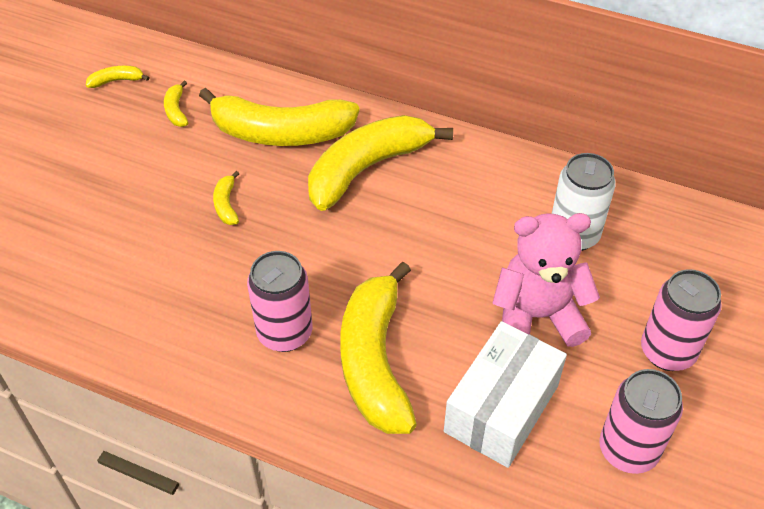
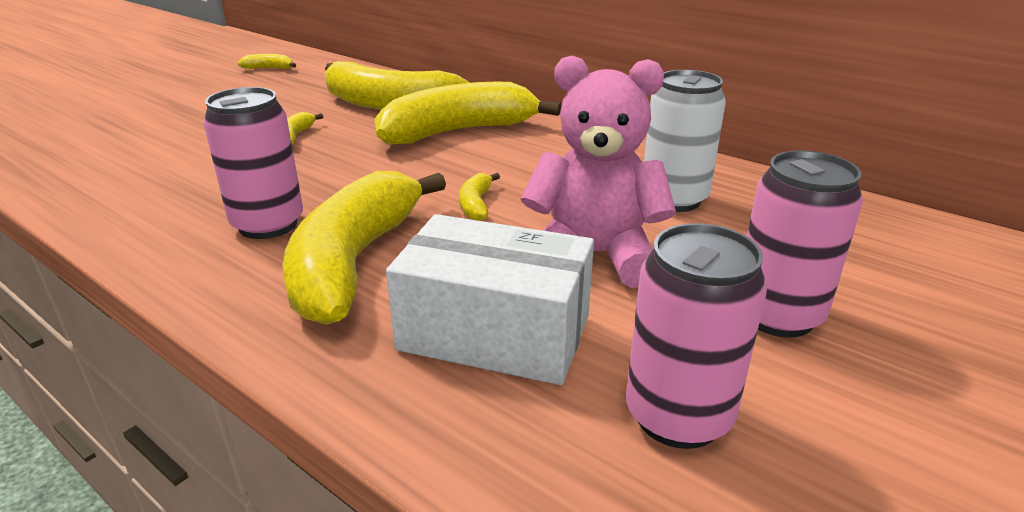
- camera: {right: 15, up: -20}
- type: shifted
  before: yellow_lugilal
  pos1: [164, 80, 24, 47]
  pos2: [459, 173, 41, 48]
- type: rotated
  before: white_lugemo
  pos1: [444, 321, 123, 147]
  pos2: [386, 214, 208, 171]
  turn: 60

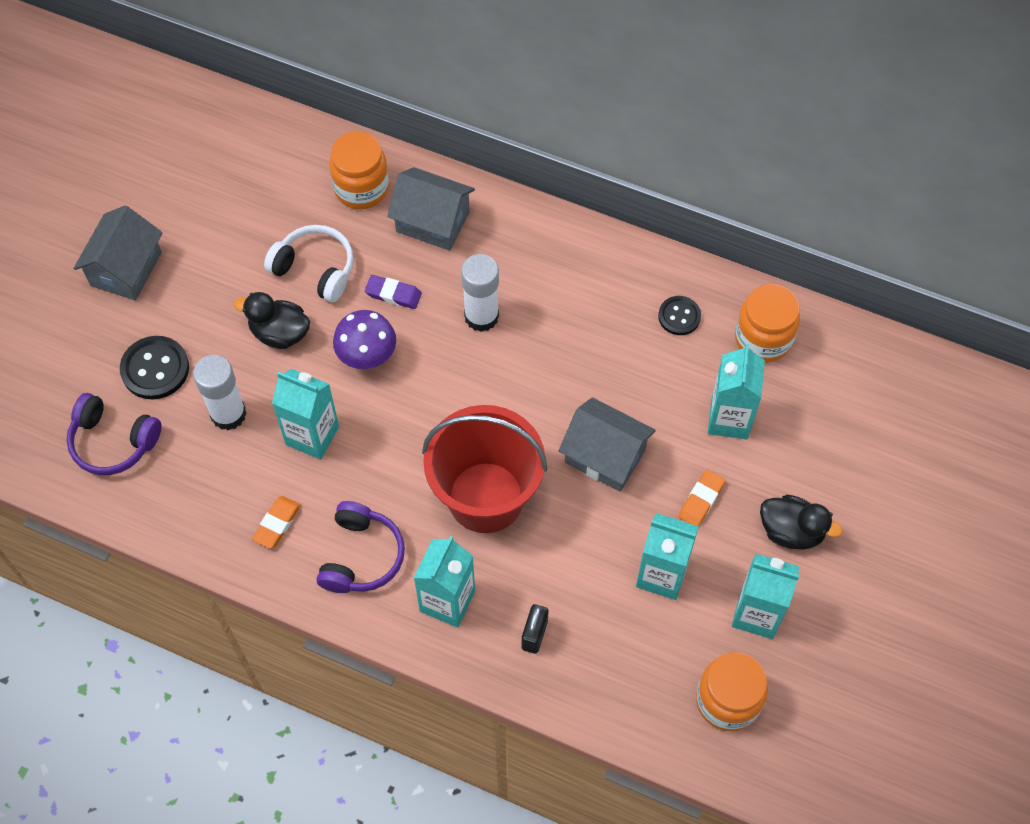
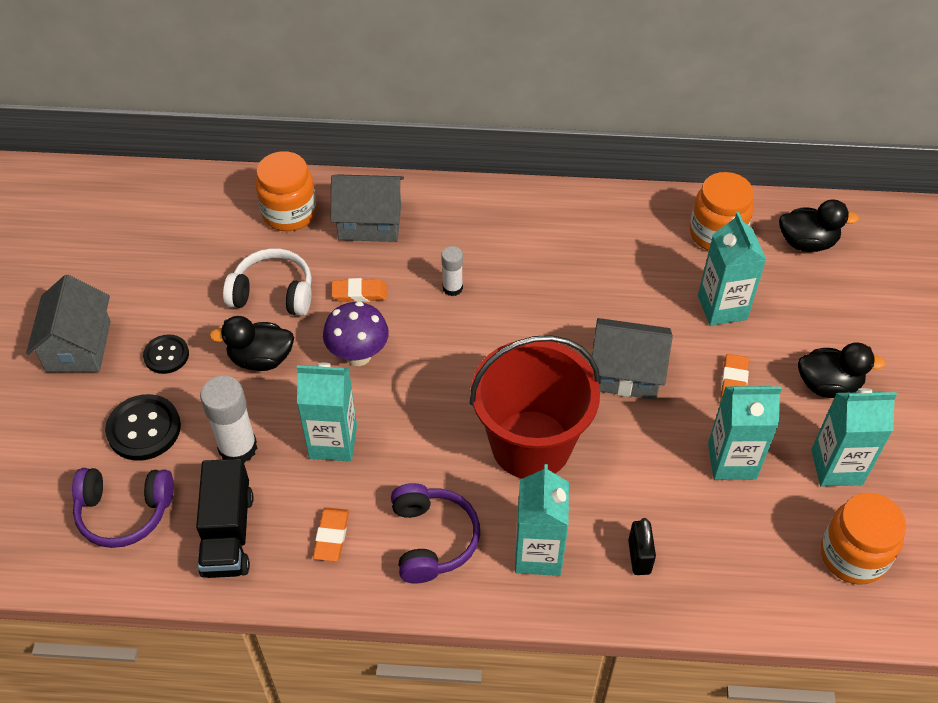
- camera: {right: -20, up: -10}
- type: scaled
  before: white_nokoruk
  pos1: [461, 254, 38, 78]
  pos2: [441, 246, 22, 50]
  scale: 0.58
- type: repainted
  before: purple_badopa
  after: orange_badopa
  pos1: [365, 275, 57, 34]
  pos2: [331, 278, 56, 24]
- type: shifted
  before: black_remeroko
  pos1: [658, 296, 43, 39]
  pos2: [143, 334, 46, 40]
- type: new
  after: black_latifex
  pos2: [779, 200, 80, 52]
- type: new
  after: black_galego
  pos2: [196, 459, 57, 119]

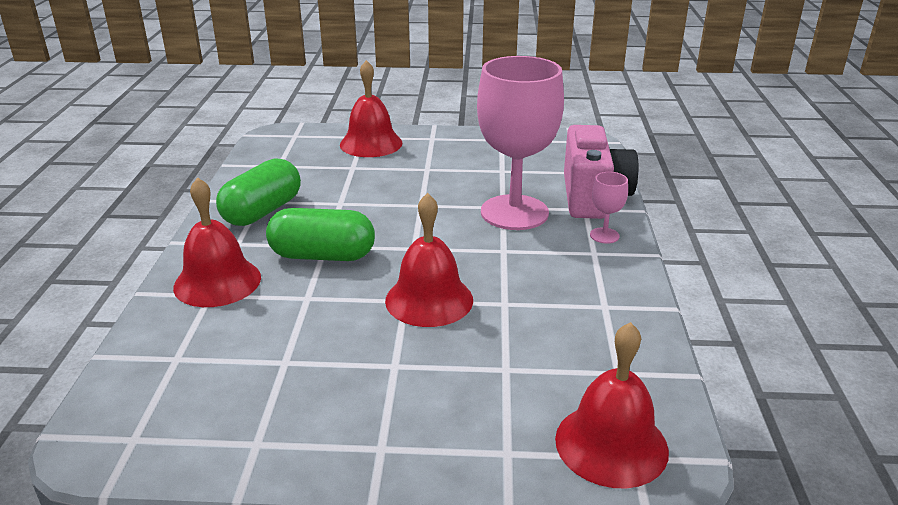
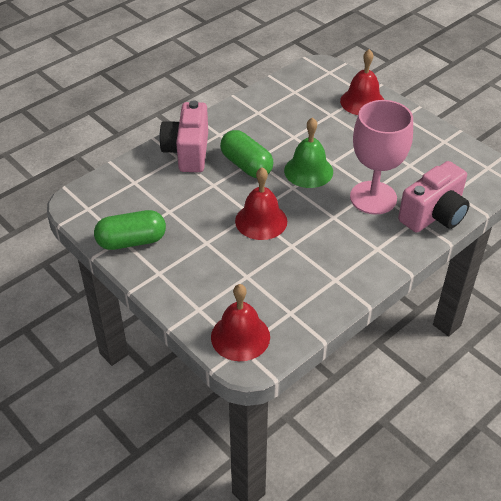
- camera: {right: 45, up: 15}
- type: shifted
  before: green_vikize
  pos1: [216, 158, 85, 68]
  pos2: [94, 210, 72, 40]
- type: gone
  before: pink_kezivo
  pos1: [590, 172, 38, 72]
- type: swapped
  before: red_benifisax
  after: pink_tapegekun
  pos1: [173, 177, 88, 130]
  pos2: [159, 100, 49, 72]
- type: new
  after: green_benifisax
  pos2: [284, 117, 49, 71]

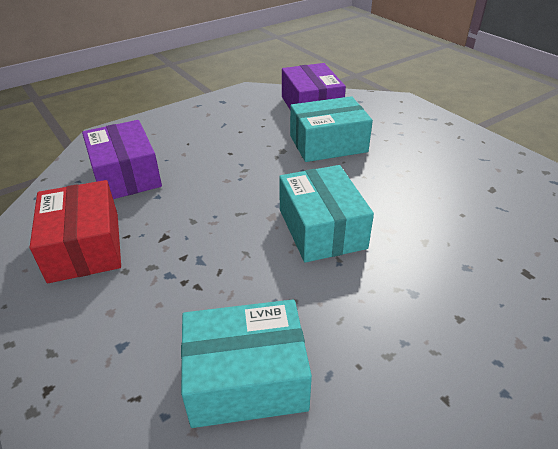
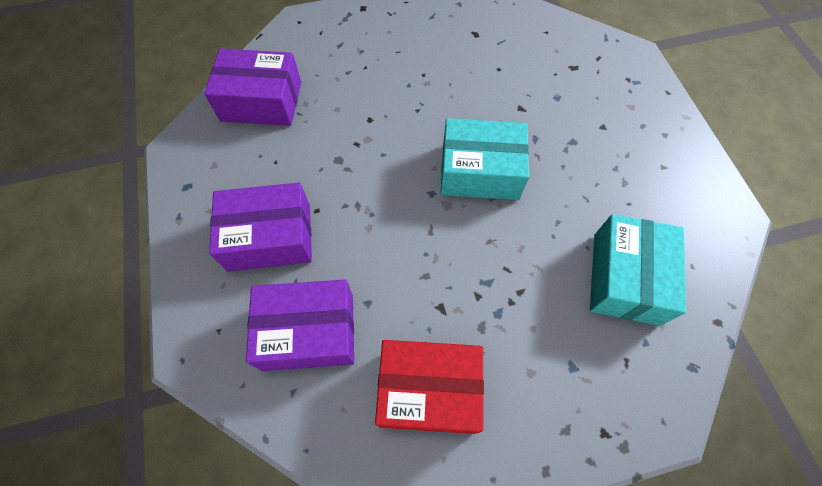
- camera: {right: -70, up: 25}
- type: gone
  before: turquoise_lugemo
  pos1: [290, 96, 83, 66]
- type: new
  after: purple_lugemo
  pos2: [209, 183, 103, 89]

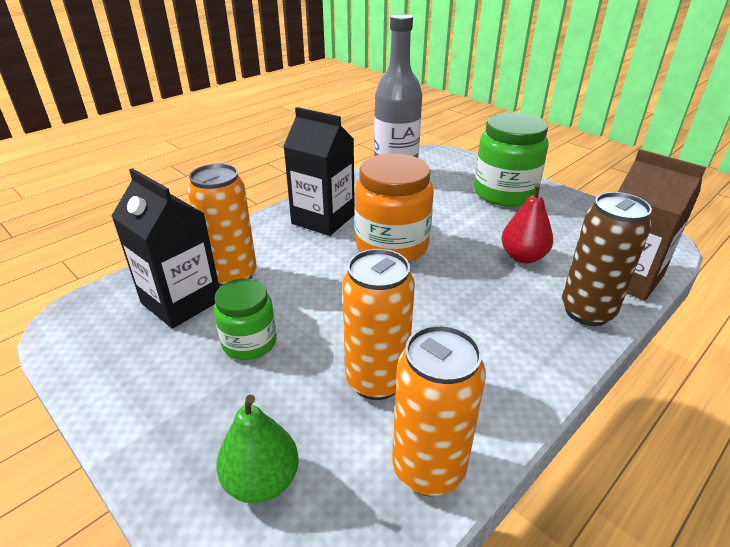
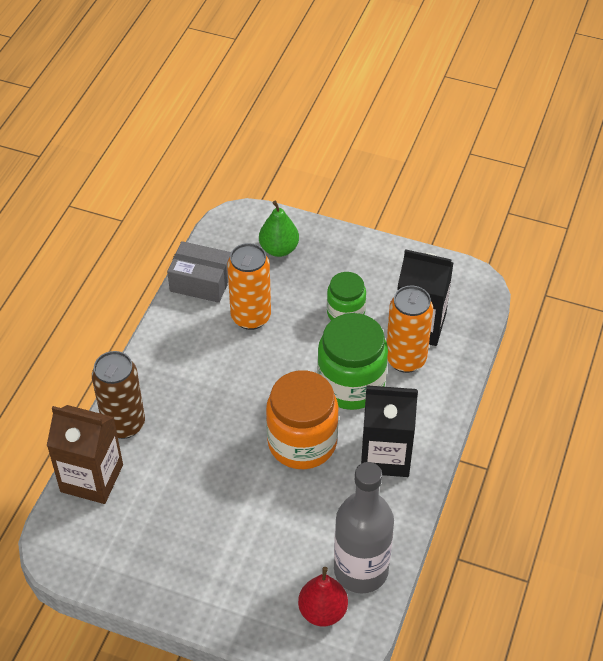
- camera: {right: 155, up: 15}
- type: shifted
  before: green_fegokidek
  pos1: [474, 112, 75, 95]
  pos2: [317, 313, 71, 97]
- type: shifted
  before: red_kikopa
  pos1: [501, 183, 52, 81]
  pos2: [298, 567, 50, 59]
- type: swapped
  before: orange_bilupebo
  after: grey_lugemo
  pos1: [392, 325, 94, 171]
  pos2: [167, 241, 64, 62]

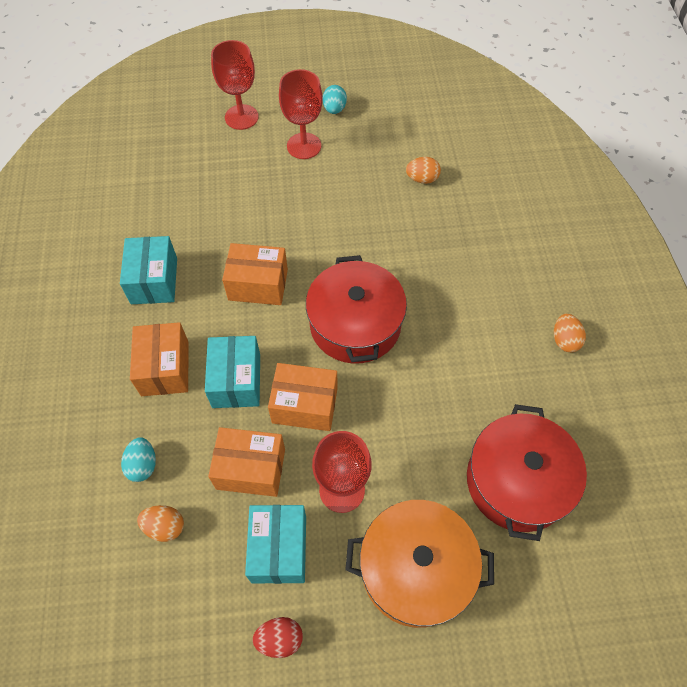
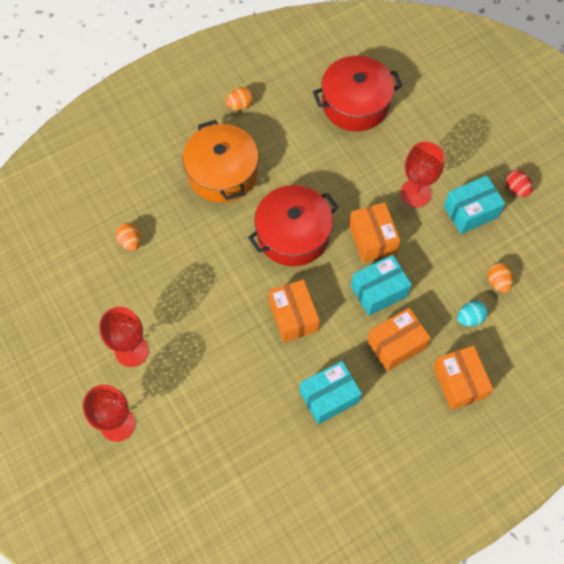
- camera: {right: -115, up: 5}
- type: gone
  before: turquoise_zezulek
  pos1: [323, 85, 24, 29]
- type: shifted
  before: orange_lugemo
  pos1: [208, 427, 77, 70]
  pos2: [433, 346, 60, 64]
- type: shifted
  before: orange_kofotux
  pos1: [345, 500, 149, 128]
  pos2: [183, 120, 76, 83]

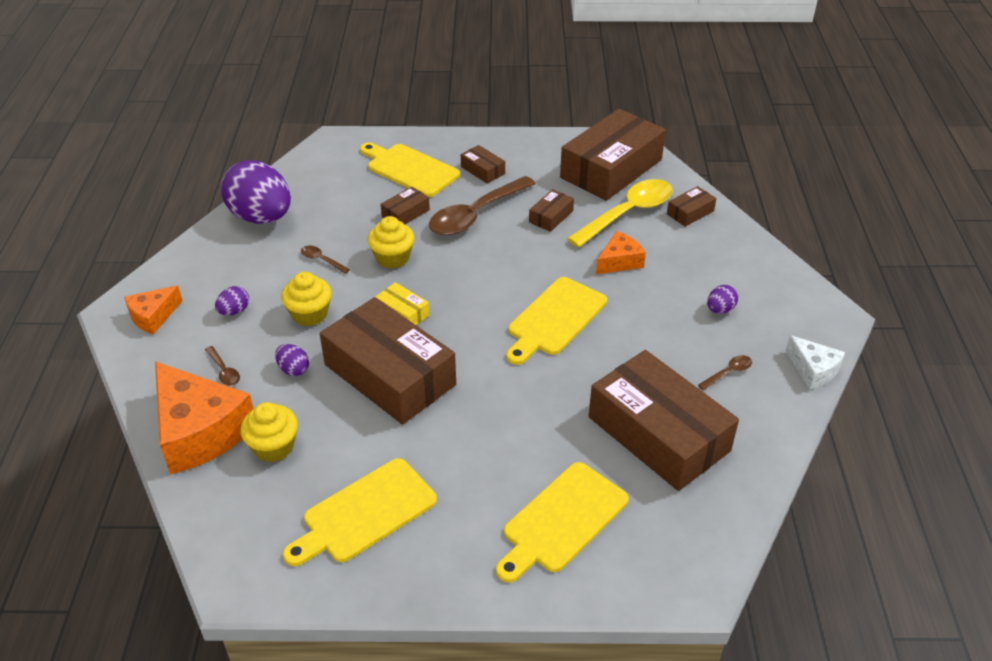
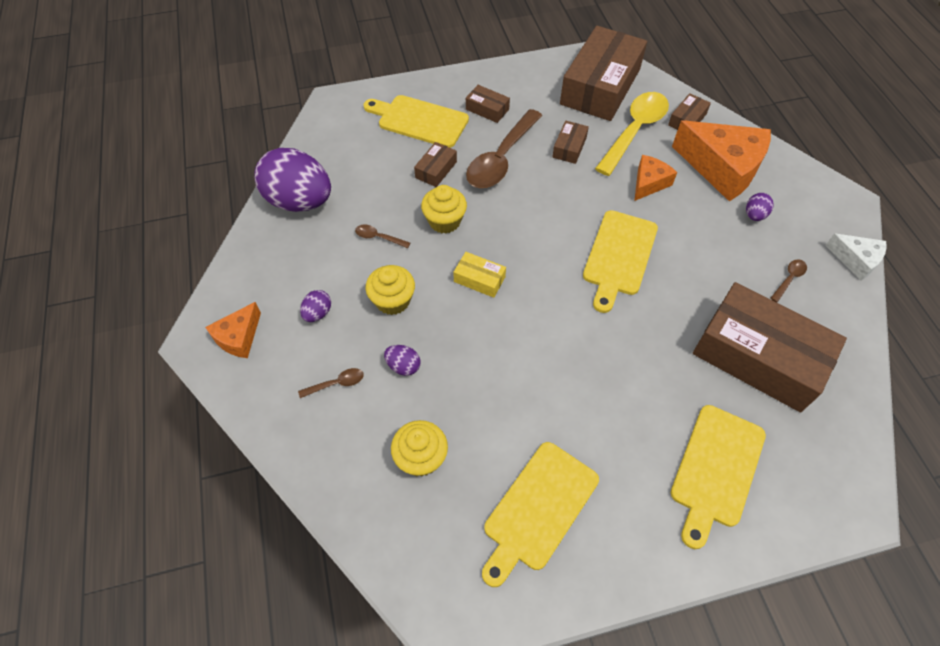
- camera: {right: -15, up: 15}
- type: gone
  before: brown_lugemo
  pos1: [320, 297, 136, 128]
- type: rotated
  before: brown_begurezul
  pos1: [205, 346, 35, 40]
  pos2: [298, 368, 66, 30]
  turn: -60
- type: shifted
  before: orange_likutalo
  pos1: [155, 361, 99, 113]
  pos2: [672, 120, 99, 81]

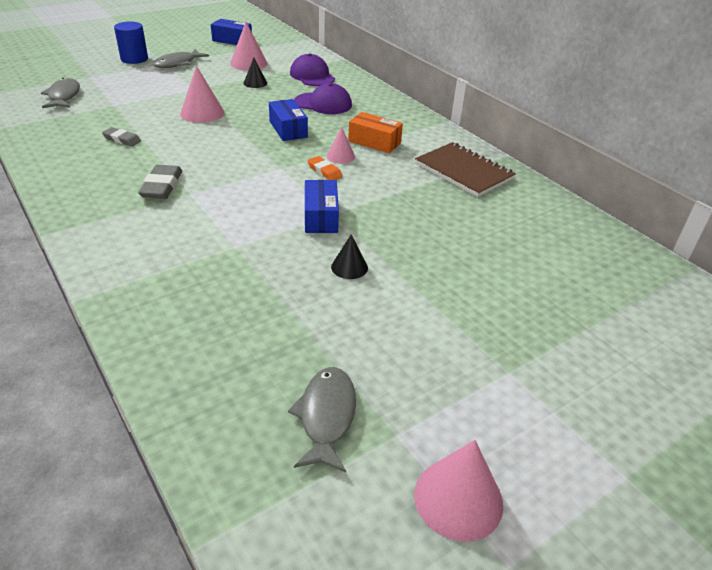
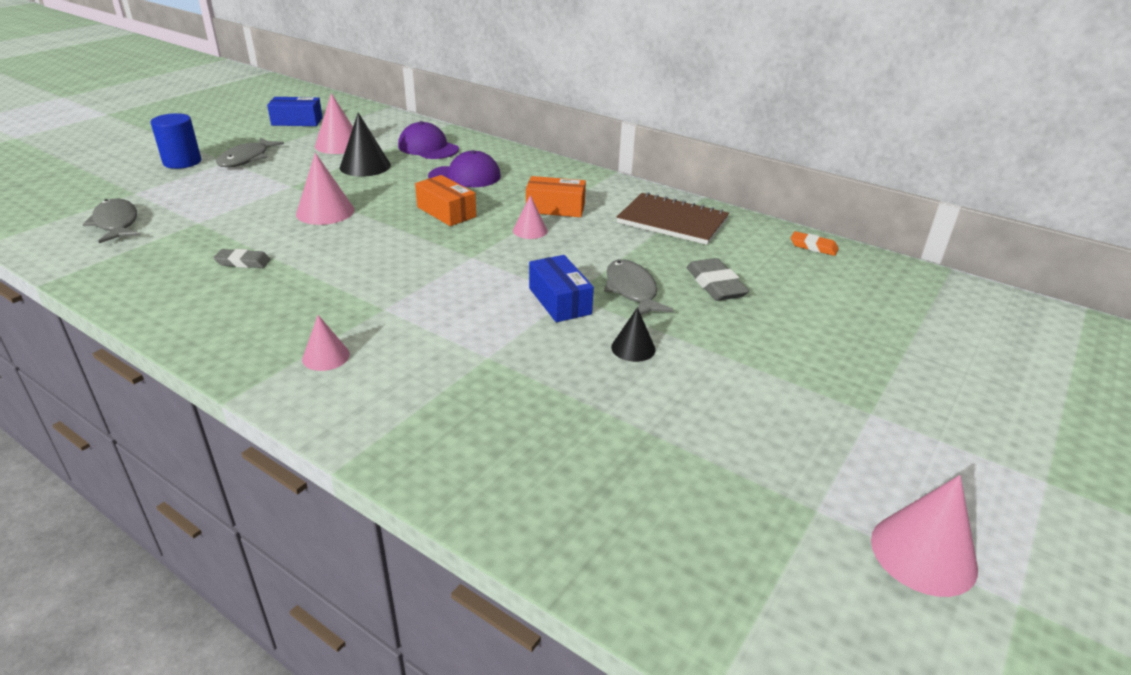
- camera: {right: -20, up: -5}
- type: scaled
  before: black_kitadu
  pos1: [244, 58, 23, 30]
  pos2: [340, 112, 51, 65]
  scale: 1.66
- type: repainted
  before: blue_lugemo
  after: orange_lugemo
  pos1: [269, 99, 39, 42]
  pos2: [415, 175, 61, 51]
- type: shifted
  before: orange_badopa
  pos1: [307, 156, 36, 24]
  pos2: [791, 231, 48, 25]
- type: shifted
  before: grey_badopa
  pos1: [138, 165, 44, 34]
  pos2: [687, 258, 62, 43]
- type: shifted
  before: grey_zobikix
  pos1: [288, 367, 68, 105]
  pos2: [604, 259, 70, 56]
- type: new
  after: pink_kitadu
  pos2: [302, 315, 48, 56]

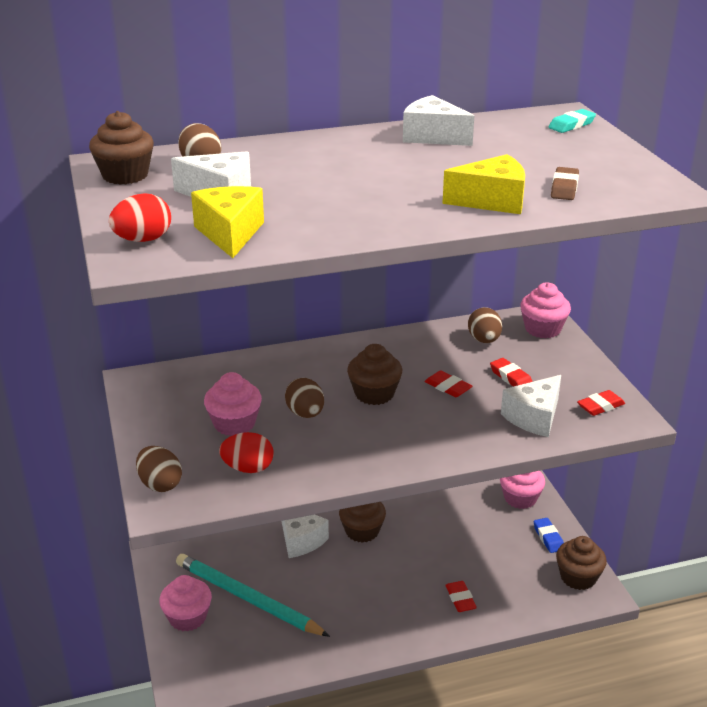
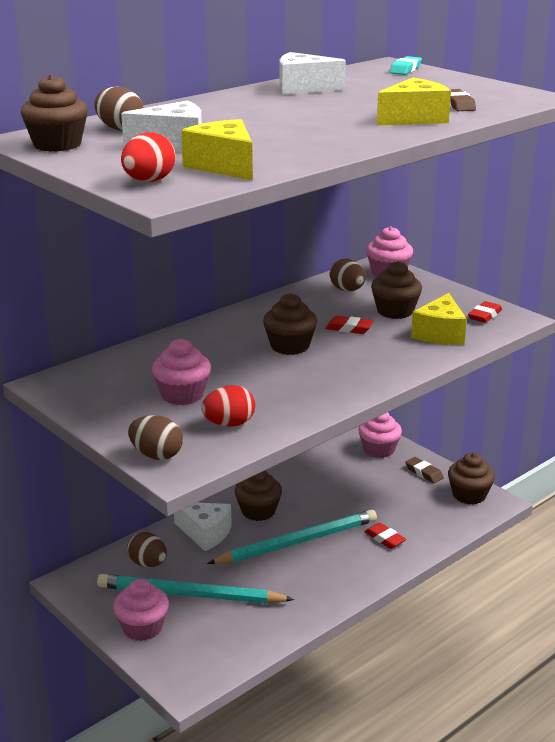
- camera: {right: -25, up: -5}
- type: swapped
  before: red_badopa
  after: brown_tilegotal
  pos1: [490, 358, 43, 29]
  pos2: [371, 261, 51, 58]
- type: repainted
  before: white_likutalo
  after: yellow_likutalo
  pos1: [501, 375, 60, 62]
  pos2: [411, 293, 56, 52]
- type: shifted
  before: brown_zezulek
  pos1: [285, 378, 39, 40]
  pos2: [127, 532, 40, 35]
- type: repainted
  before: blue_badopa
  after: brown_badopa
  pos1: [534, 518, 30, 35]
  pos2: [405, 457, 39, 26]
- type: new
  after: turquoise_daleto
  pos2: [207, 510, 170, 54]

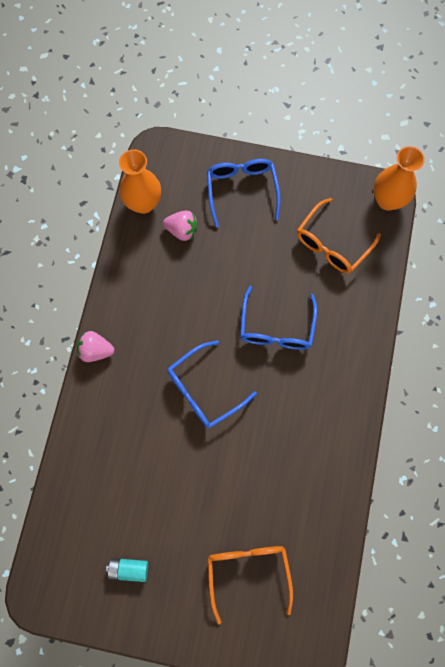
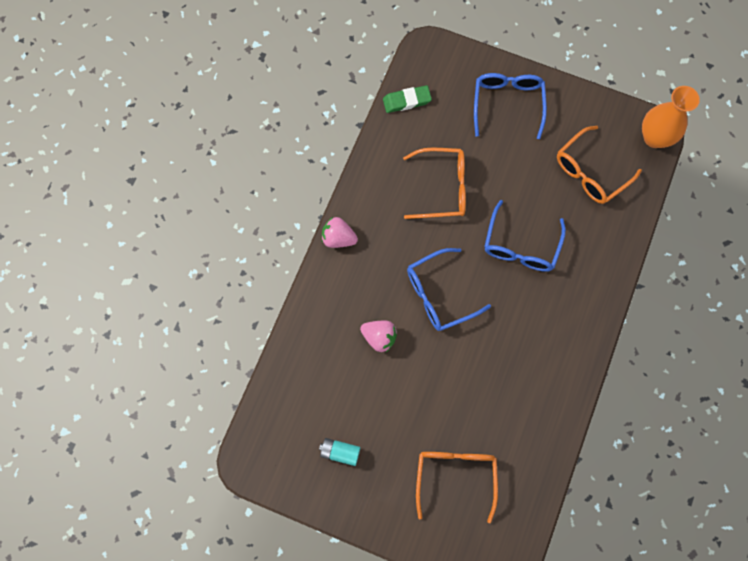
- camera: {right: 10, up: 0}
- type: swapped
  before: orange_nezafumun
  after: green_badopa
  pos1: [119, 149, 42, 65]
  pos2: [383, 85, 49, 28]
- type: shifted
  before: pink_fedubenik
  pos1: [163, 211, 34, 30]
  pos2: [360, 321, 37, 31]
- type: new
  after: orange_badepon
  pos2: [403, 148, 63, 71]

